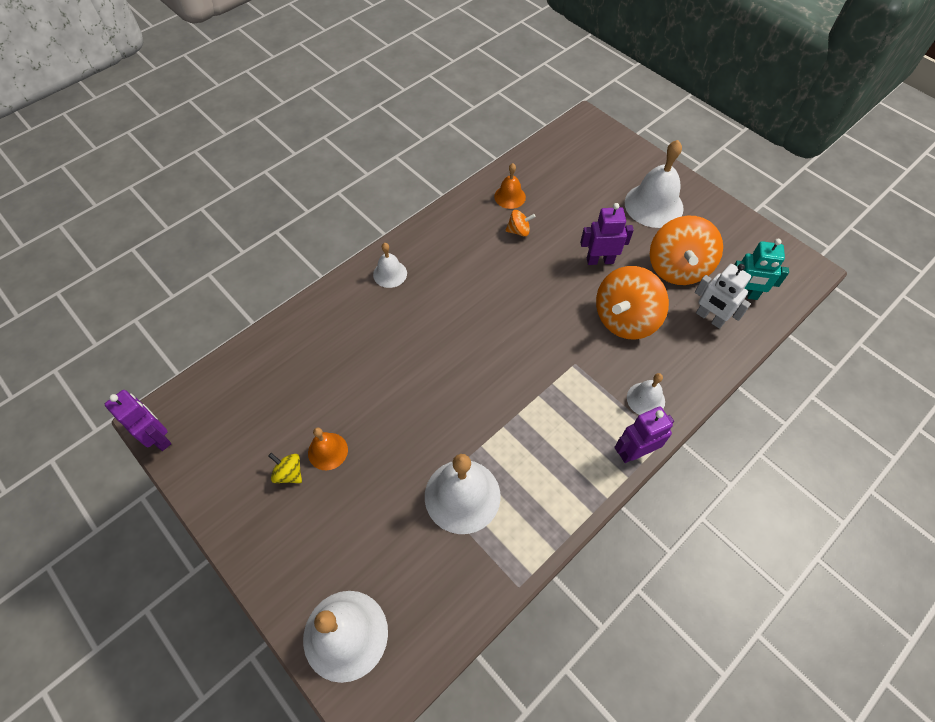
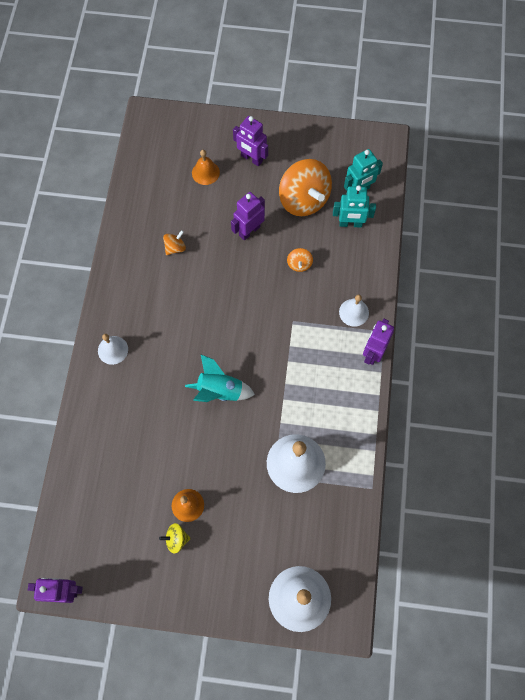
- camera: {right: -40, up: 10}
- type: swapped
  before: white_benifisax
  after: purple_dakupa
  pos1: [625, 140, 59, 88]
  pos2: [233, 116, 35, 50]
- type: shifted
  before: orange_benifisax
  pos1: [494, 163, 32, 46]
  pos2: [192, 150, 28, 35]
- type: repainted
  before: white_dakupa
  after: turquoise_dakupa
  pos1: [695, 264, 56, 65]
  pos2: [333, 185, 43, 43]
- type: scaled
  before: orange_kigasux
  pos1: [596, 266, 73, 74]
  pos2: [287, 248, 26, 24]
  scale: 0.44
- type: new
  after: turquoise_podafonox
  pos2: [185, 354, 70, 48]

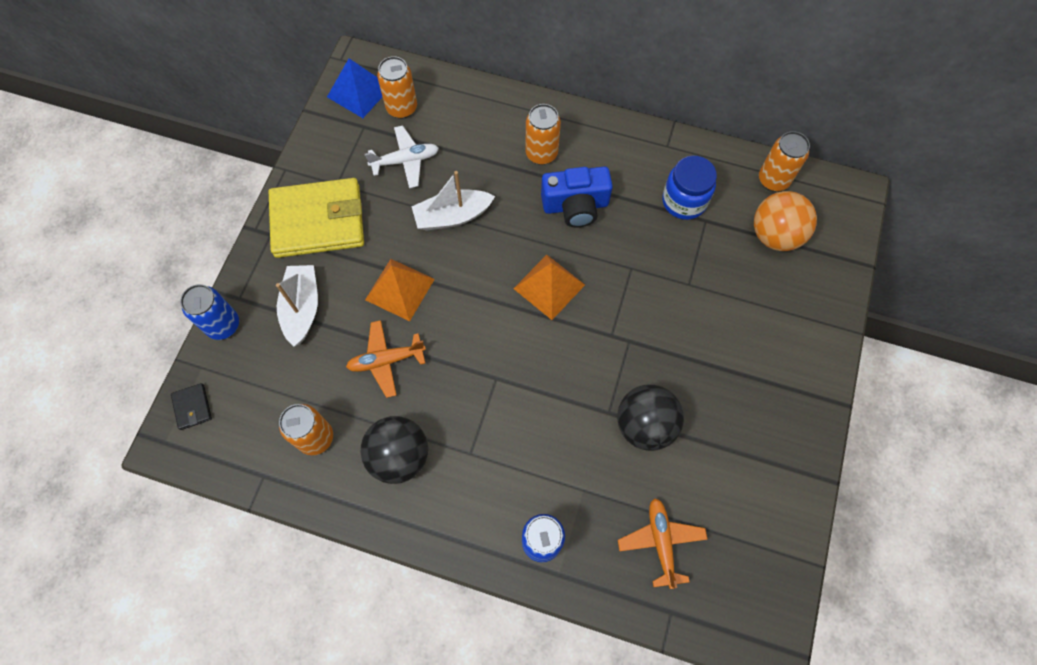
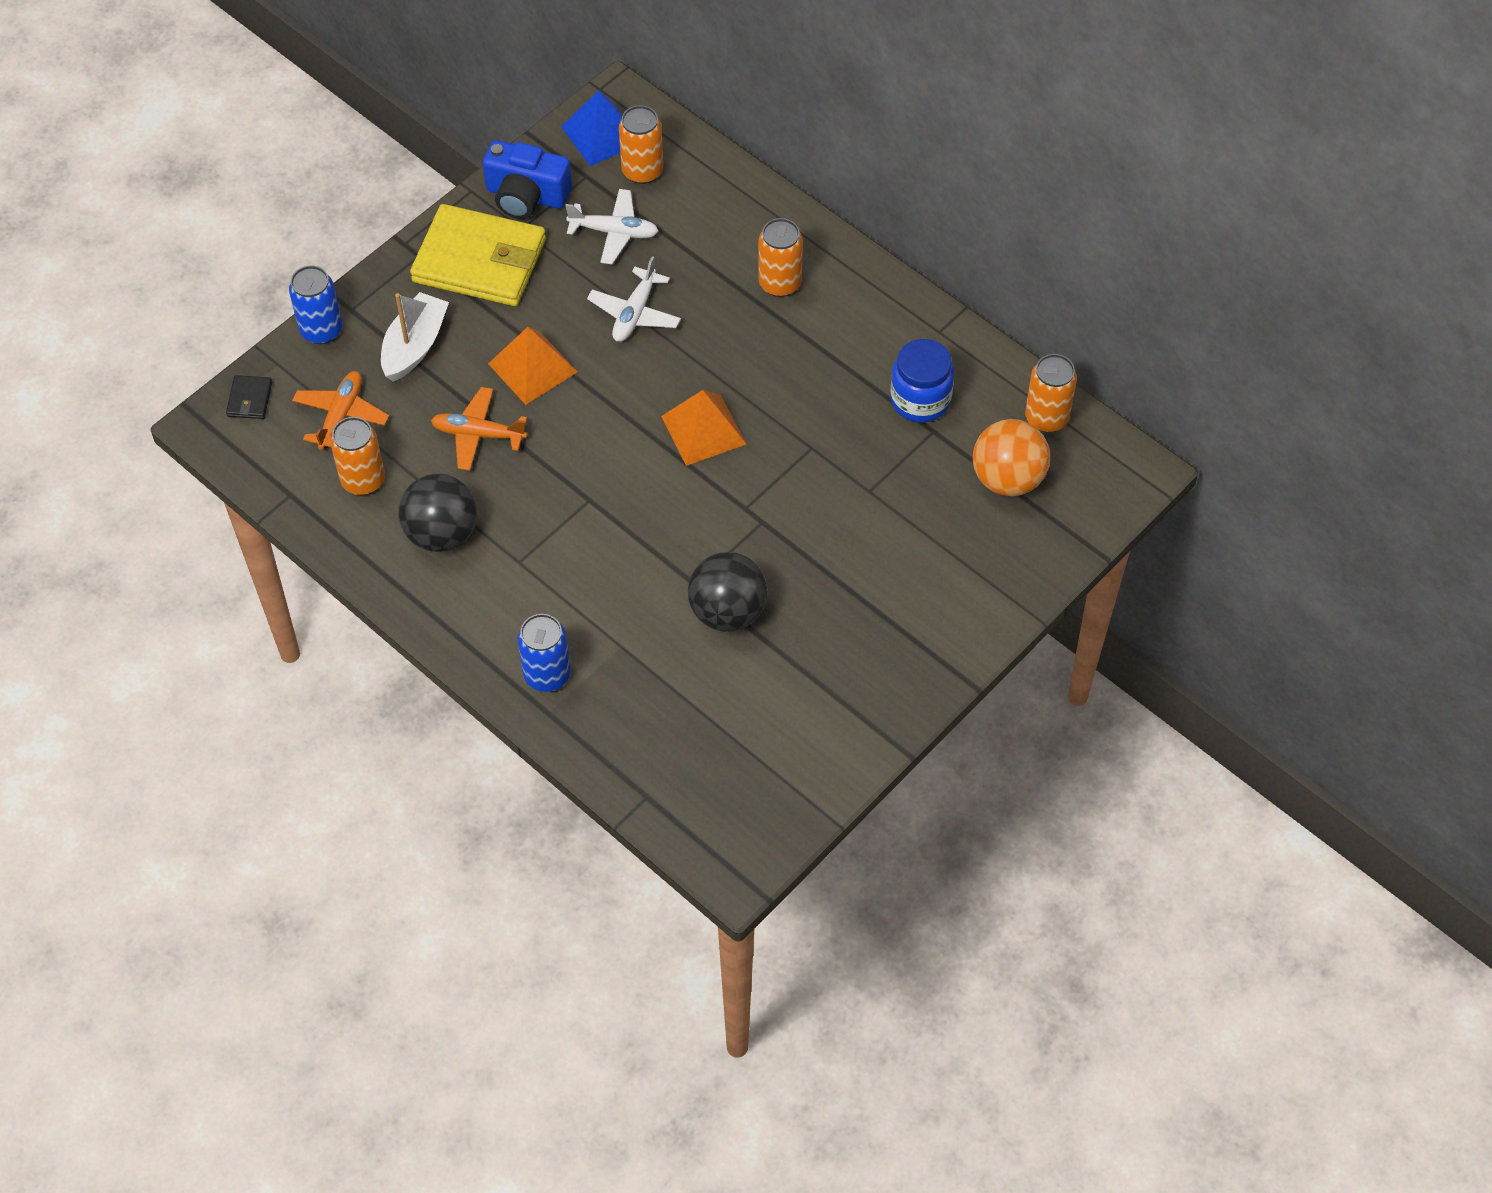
- camera: {right: 25, up: -10}
- type: shifted
  before: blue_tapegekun
  pos1: [541, 167, 72, 60]
  pos2: [483, 140, 89, 79]
- type: swapped
  before: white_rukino
  after: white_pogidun
  pos1: [411, 171, 84, 60]
  pos2: [587, 256, 94, 86]
- type: shifted
  before: orange_pogidun
  pos1: [618, 498, 90, 91]
  pos2: [292, 371, 97, 79]

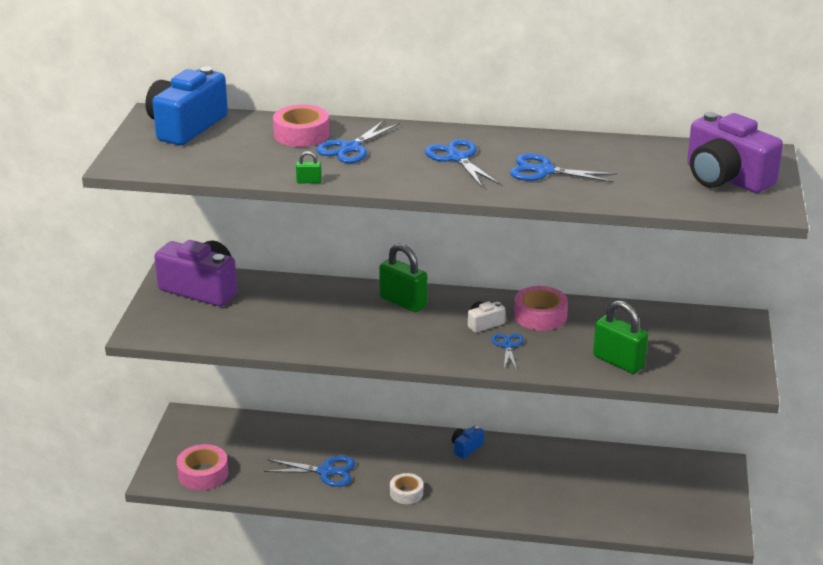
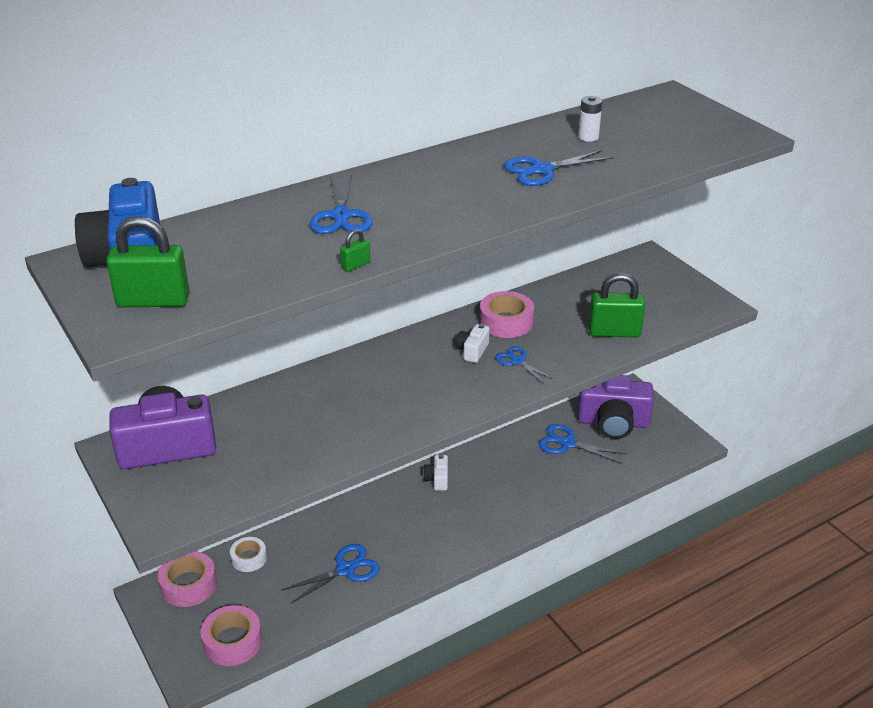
- camera: {right: -40, up: 5}
- type: shifted
  before: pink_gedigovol
  pos1: [273, 105, 56, 42]
  pos2: [158, 551, 59, 56]
- type: shifted
  before: purple_tapegekun
  pos1: [687, 112, 96, 81]
  pos2: [578, 375, 76, 64]
- type: shifted
  before: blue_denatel
  pos1: [425, 139, 75, 48]
  pos2: [538, 424, 89, 39]
- type: shifted
  before: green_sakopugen
  pos1: [379, 243, 48, 69]
  pos2: [106, 216, 84, 91]
- type: repainted
  before: blue_tapegekun
  after: white_tapegekun
  pos1: [452, 426, 32, 33]
  pos2: [423, 454, 25, 37]
- type: shifted
  before: white_gedigovol
  pos1: [390, 473, 33, 31]
  pos2: [230, 537, 37, 35]
- type: new
  after: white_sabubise
  pos2: [578, 96, 24, 46]

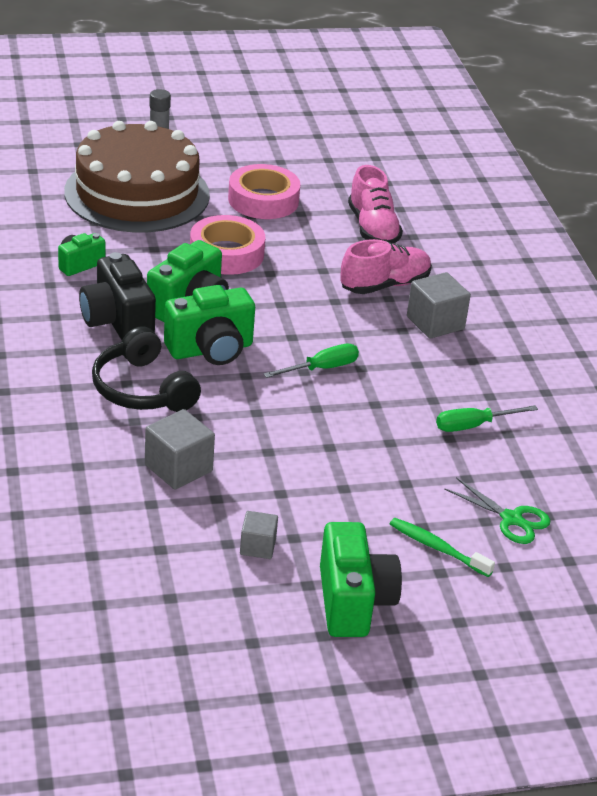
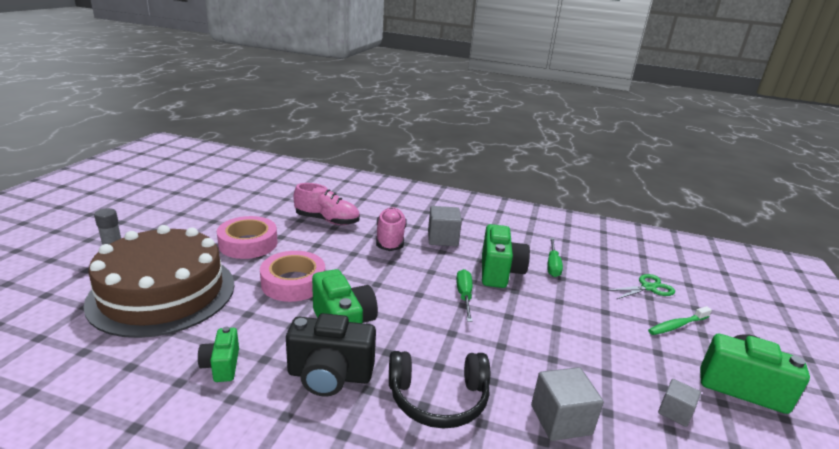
- camera: {right: -60, up: -10}
- type: shifted
  before: green_tapegekun
  pos1: [164, 285, 91, 80]
  pos2: [482, 224, 48, 64]

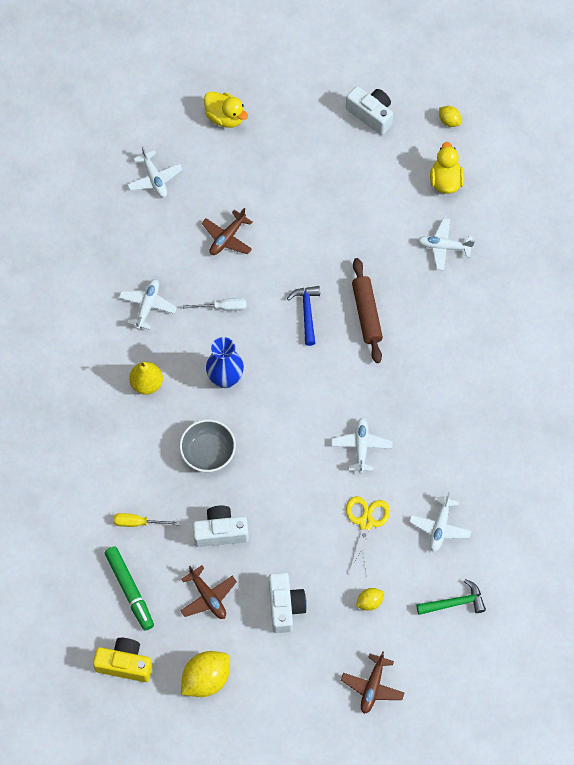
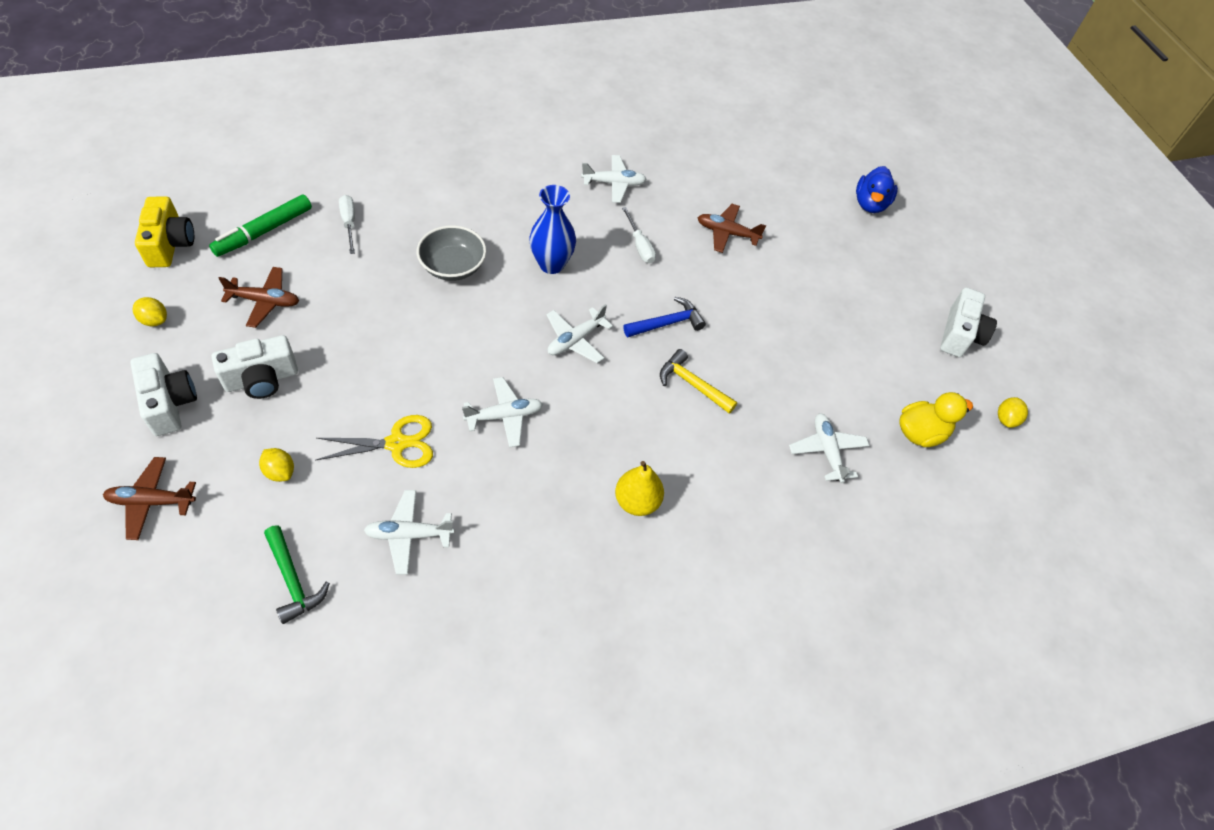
- camera: {right: 65, up: -10}
- type: repainted
  before: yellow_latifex
  after: blue_latifex
  pos1: [204, 92, 44, 36]
  pos2: [856, 166, 42, 47]
- type: shifted
  before: white_pogidun
  pos1: [127, 146, 56, 52]
  pos2: [546, 304, 67, 59]
- type: swapped
  before: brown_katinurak
  after: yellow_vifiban
  pos1: [352, 258, 31, 105]
  pos2: [660, 349, 77, 65]
- type: shifted
  before: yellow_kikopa
  pos1: [129, 362, 34, 33]
  pos2: [615, 461, 49, 55]
- type: shifted
  before: white_tapegekun
  pos1: [193, 506, 56, 41]
  pos2: [130, 353, 67, 83]
- type: repainted
  before: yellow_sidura
  after: white_sidura
  pos1: [113, 513, 67, 14]
  pos2: [339, 195, 16, 59]
- type: rotated
  before: brown_pogidun
  pos1: [180, 565, 57, 54]
  pos2: [218, 267, 81, 61]
  turn: -120
- type: scaled
  before: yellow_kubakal
  pos1: [181, 651, 49, 46]
  pos2: [133, 297, 34, 29]
  scale: 0.53

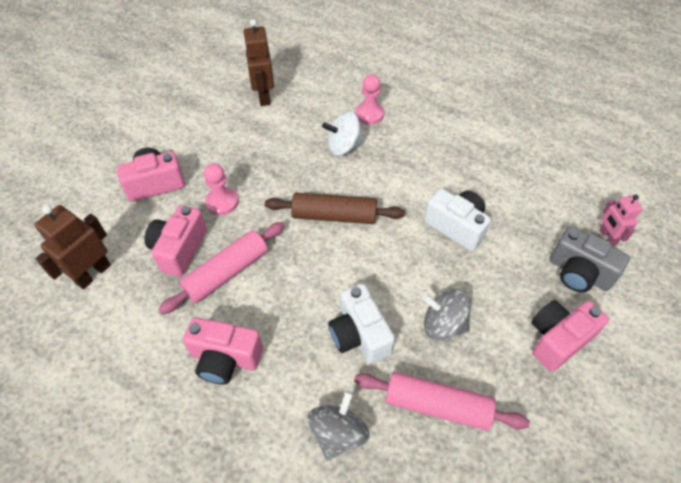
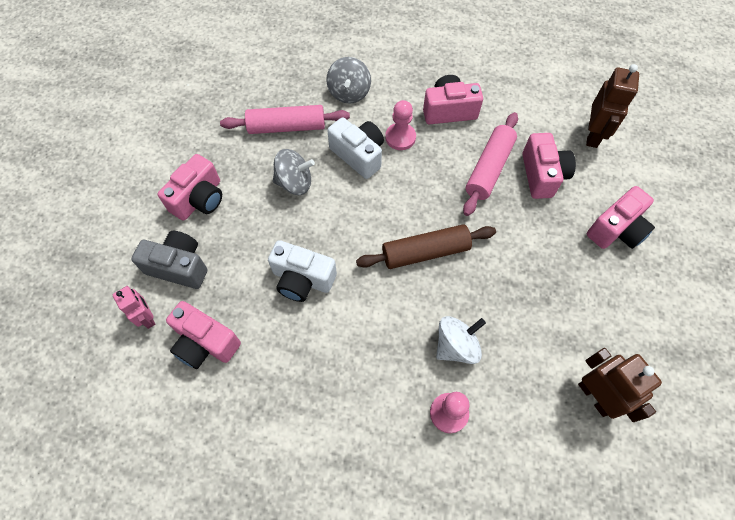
- camera: {right: 160, up: 10}
- type: shifted
  before: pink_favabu
  pos1: [204, 163, 34, 52]
  pos2: [385, 100, 31, 50]
- type: new
  after: pink_tapegekun
  pos2: [166, 301, 75, 68]

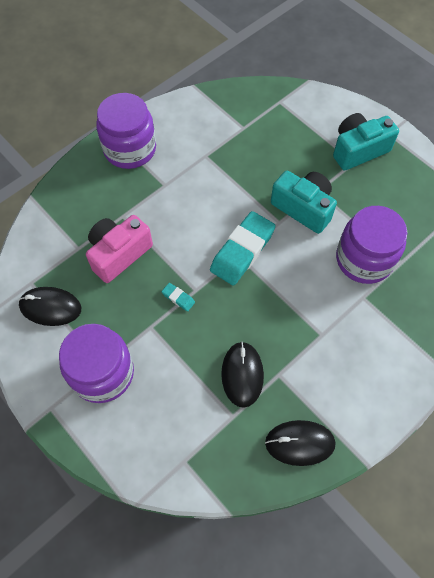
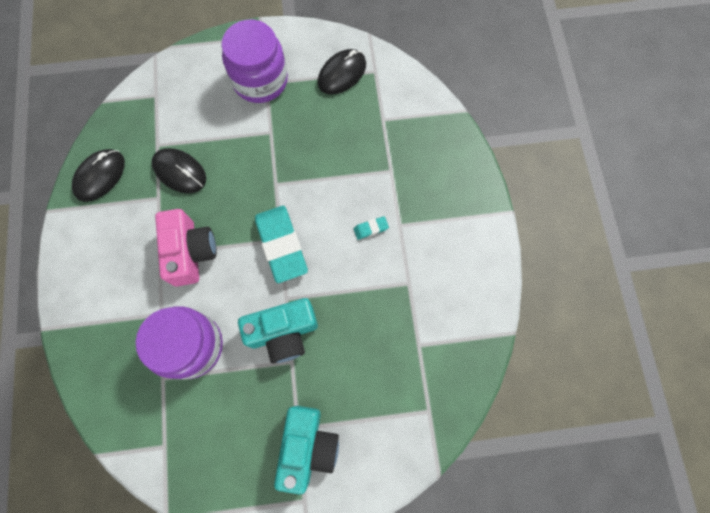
- camera: {right: 125, up: 10}
- type: gone
  before: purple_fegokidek
  pos1: [96, 93, 60, 76]
- type: shifted
  before: pink_tapegekun
  pos1: [86, 215, 67, 68]
  pos2: [155, 209, 62, 77]
- type: shifted
  before: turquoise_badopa
  pos1: [162, 283, 33, 29]
  pos2: [353, 216, 36, 24]

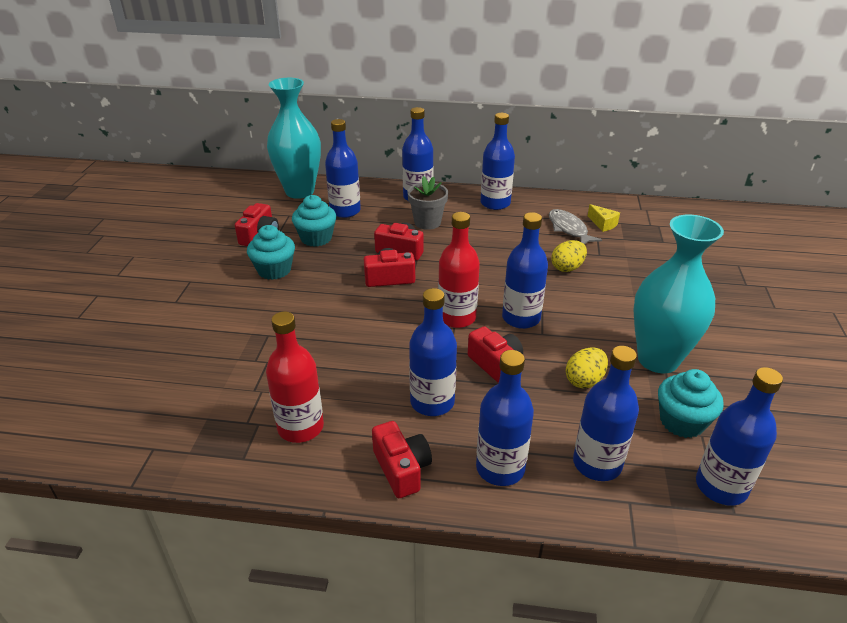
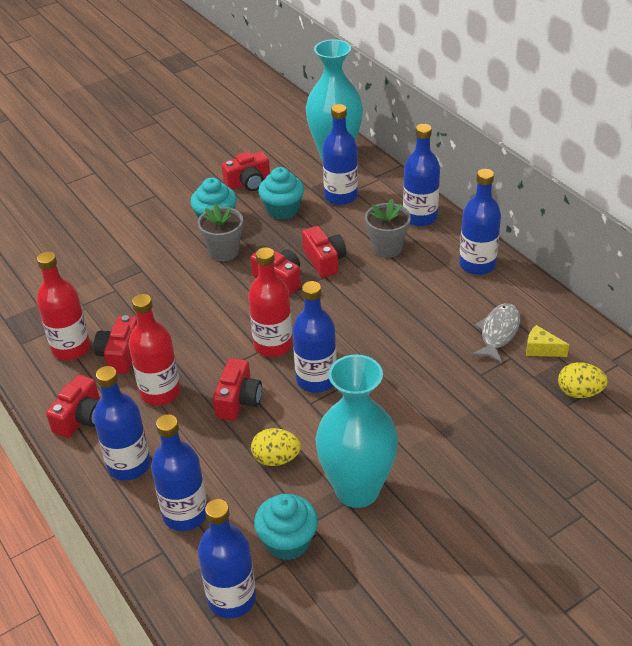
- camera: {right: 50, up: 5}
- type: rotated
  before: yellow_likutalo
  pos1: [588, 204, 32, 28]
  pos2: [526, 325, 43, 32]
  turn: 105
- type: shifted
  before: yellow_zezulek
  pos1: [551, 240, 36, 32]
  pos2: [558, 362, 50, 36]
- type: repainted
  before: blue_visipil
  after: red_visipil
  pos1: [409, 288, 48, 128]
  pos2: [129, 294, 51, 111]
- type: new
  after: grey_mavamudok
  pos2: [197, 204, 46, 57]
- type: new
  after: red_tapegekun
  pos2: [94, 315, 43, 59]

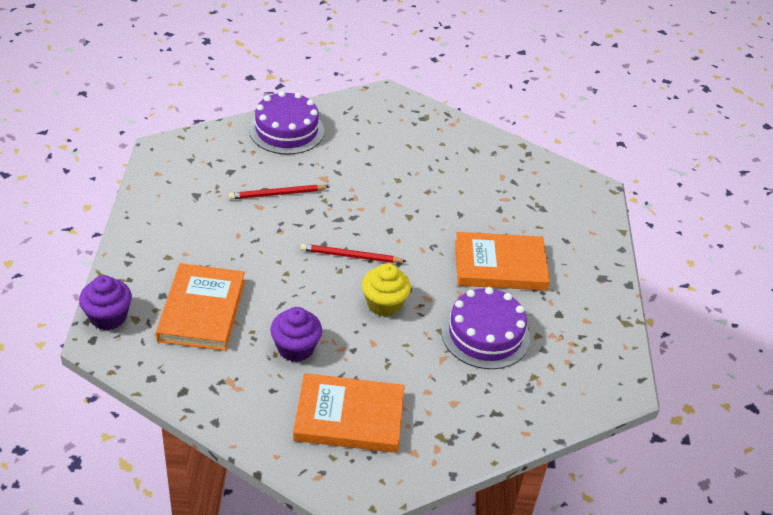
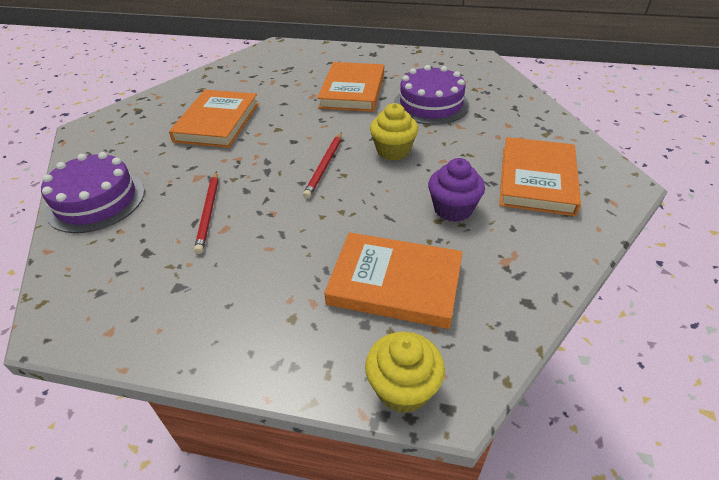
- camera: {right: -75, up: 0}
- type: repainted
  before: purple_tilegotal
  after: yellow_tilegotal
  pos1: [79, 275, 53, 55]
  pos2: [365, 332, 80, 81]
- type: new
  after: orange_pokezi
  pos2: [169, 90, 90, 58]

